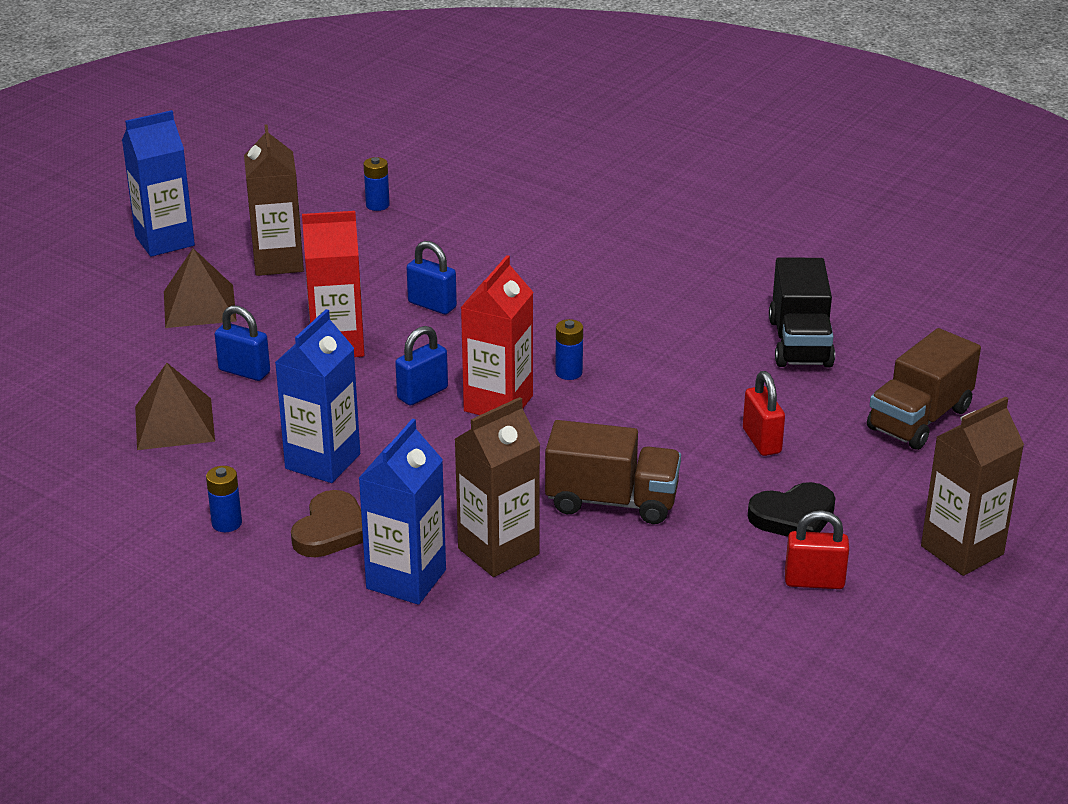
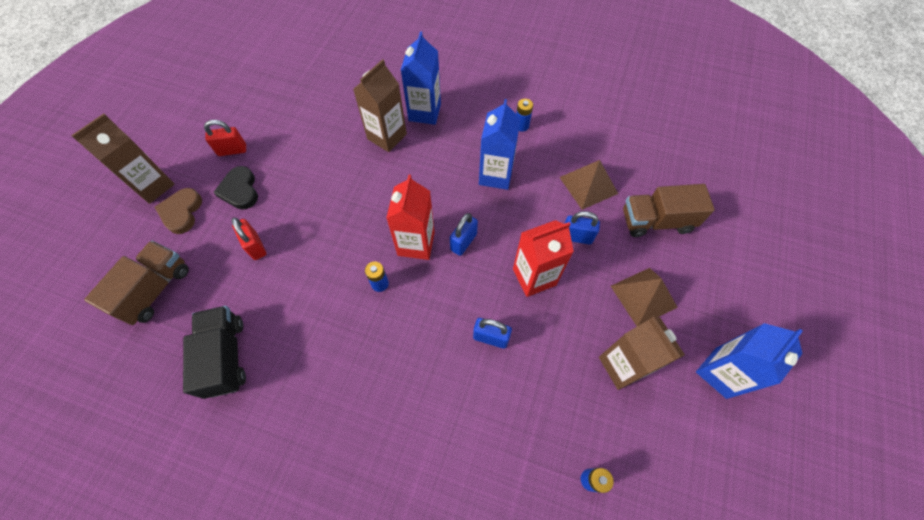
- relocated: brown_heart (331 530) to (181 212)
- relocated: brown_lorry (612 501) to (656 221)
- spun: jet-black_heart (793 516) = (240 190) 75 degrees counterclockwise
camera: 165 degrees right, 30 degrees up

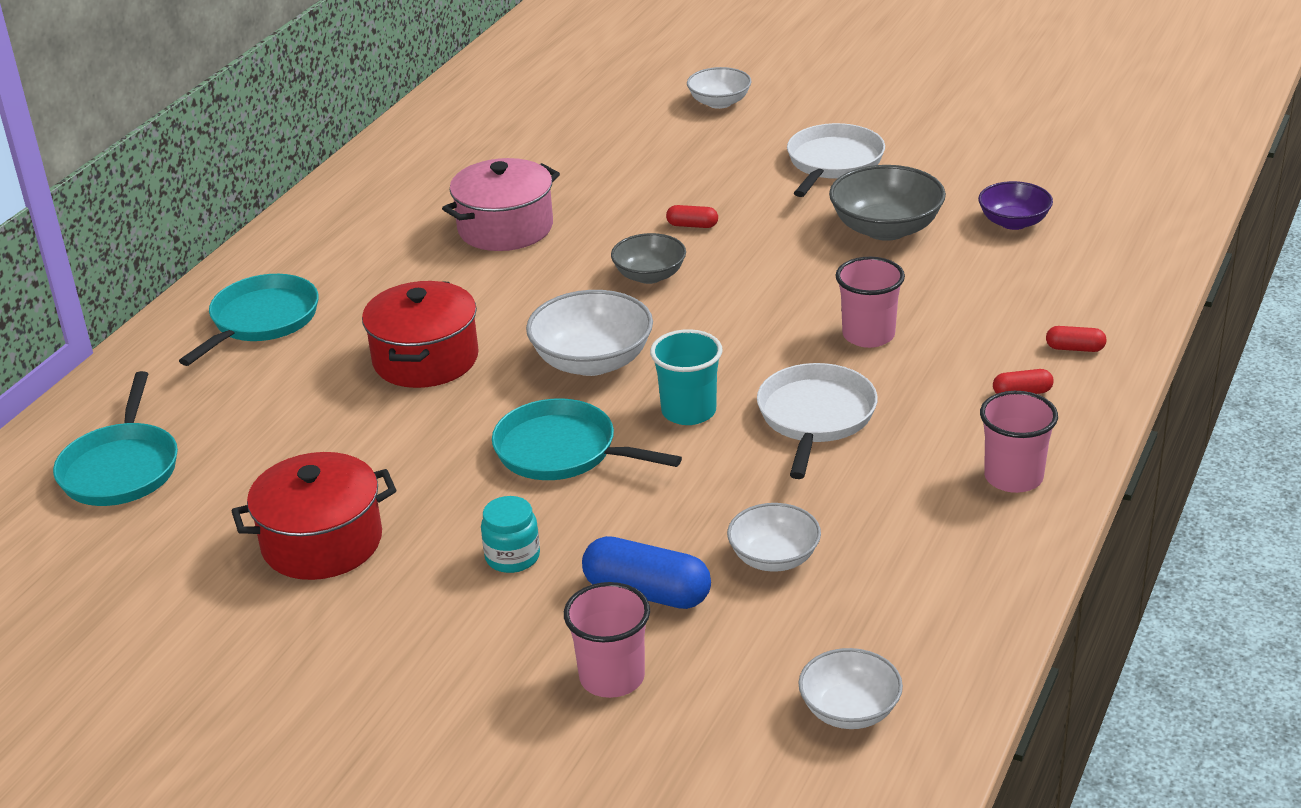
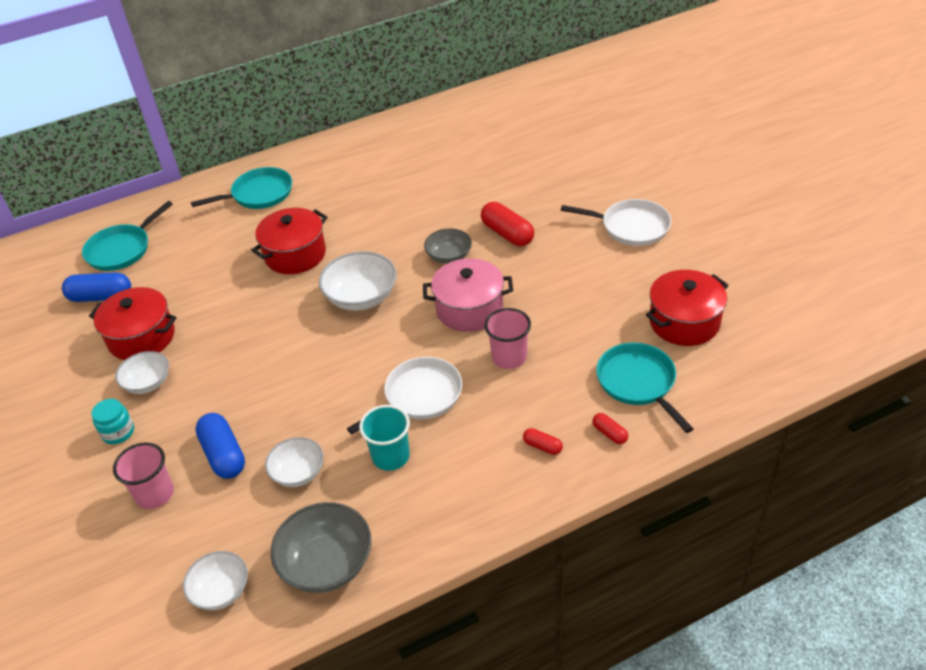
- missing: rosy_beaker (1013 477)
- appeared: cobalt_capsule (101 297)
- relocated: rosy_cooking_pot (505 228) to (469 309)
- relocated: aqua_jam_jar (512 557) to (118 432)
- relocated: aqua_skillet (562 451) to (638 383)
- relocated: aqua_beaker (688 411) to (391 456)
- relocated: pure_white_bowl (719 102) to (148 383)
- relocated: grey_bowl (886 228) to (327 563)
- exchanged: purple_bowl (1013 222) to red_cooking_pot (684 322)
- spun: pure_white_skillet (833 163) = (631 227) 45 degrees clockwise
- size: red_capsule (692 225) = (507 234) x1.95
camera: 40 degrees right, 10 degrees up

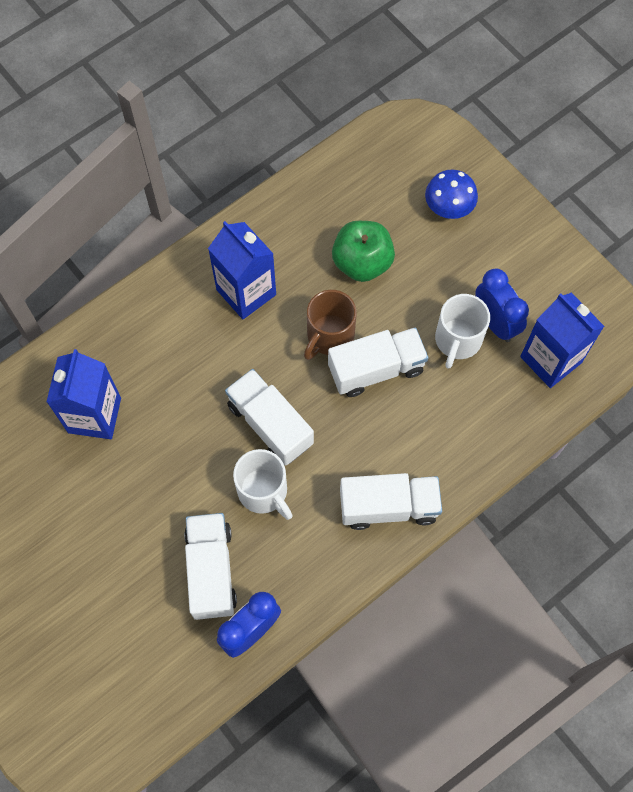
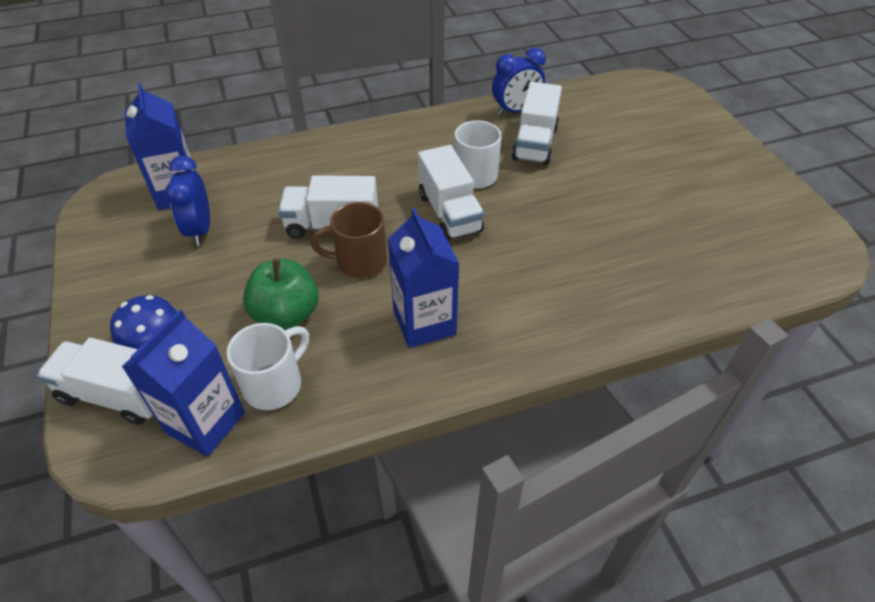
- relocated: cobalt_carton (94 415) to (205 422)
- relocated: pure_white_lorry (388 506) to (117 394)
- relocated: pure_white_mug (457 340) to (274 384)
- spun: brown_mug (329 336) = (359 261) 150 degrees counterclockwise
camera: 160 degrees left, 20 degrees down

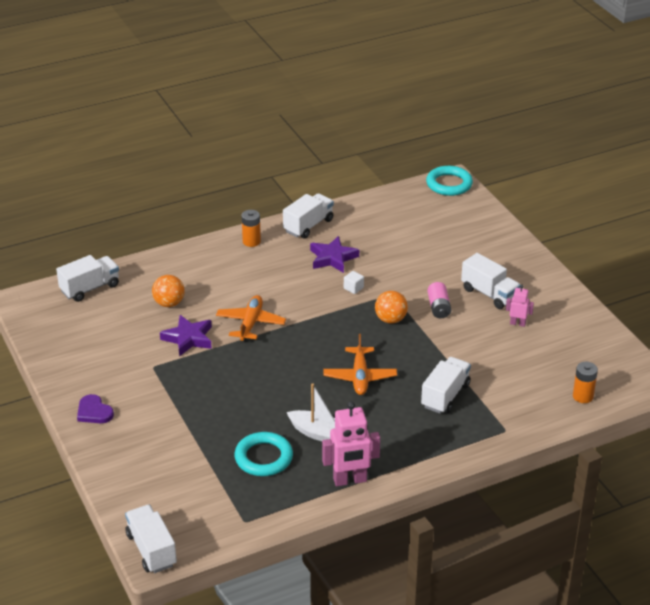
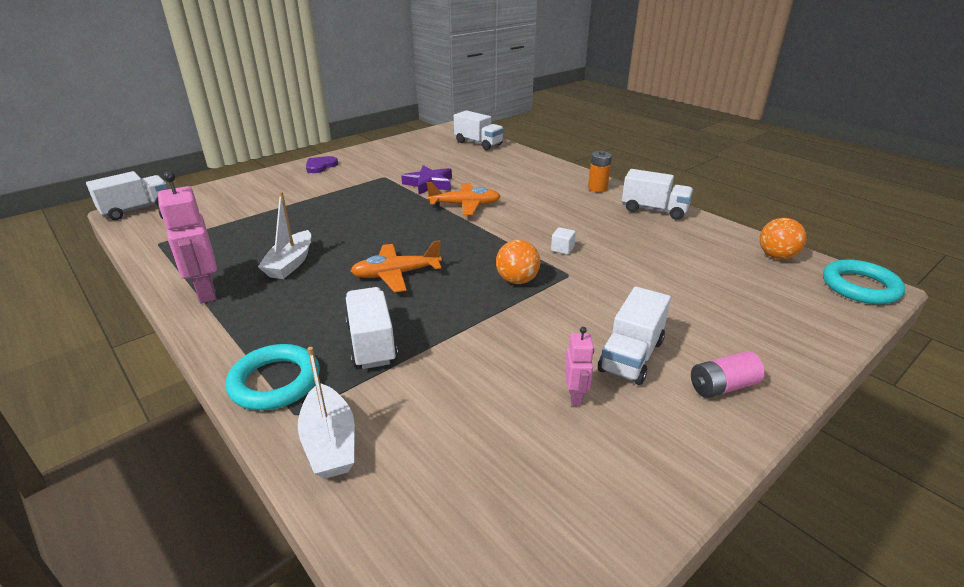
- missing: purple_star_shape (333 258)
- missing: bright_orange_AA_battery (583 396)
- appeared: pure_white_sailboat (330 442)
- relocated: bright_orange_play_ball (169 303) to (776 256)
- relocated: aqua_torus (263 458) to (275 382)
- relocated: rosy_AA_battery (438 307) to (722 386)
- spun: pure_white_lorry (445 396) = (372 343) 120 degrees counterclockwise
camera: 75 degrees right, 5 degrees down

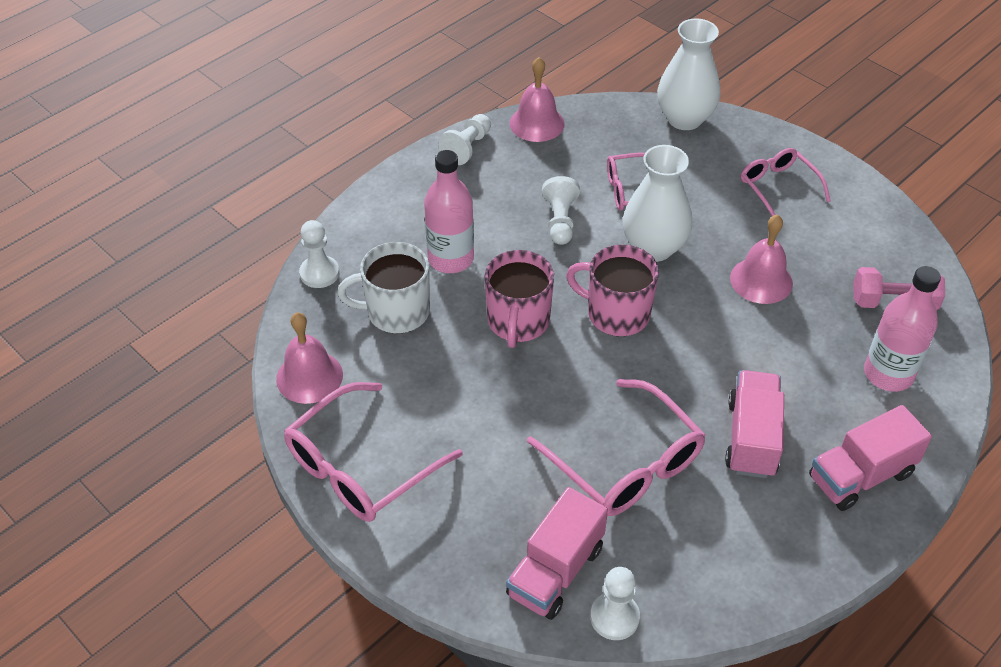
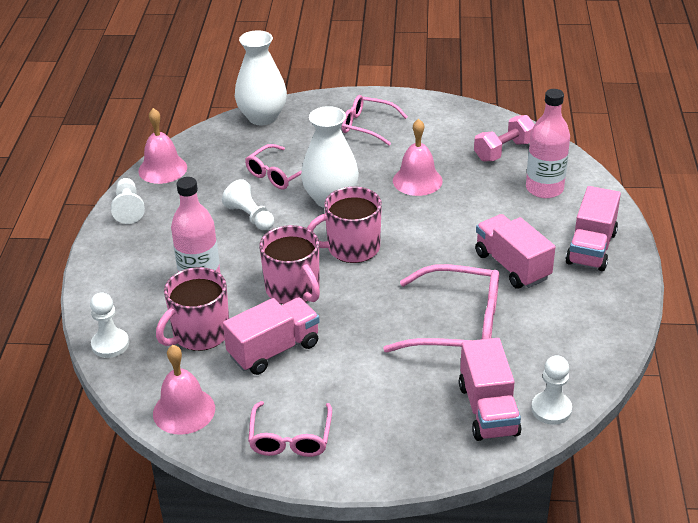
- appeared: rosy_lorry (274 350)
- colour: pure_white_mug (396 312) to rosy_mug (199 334)
- size: rosy_spectacles (361 466) = (290 438) x0.63
camera: 40 degrees left, 10 degrees down

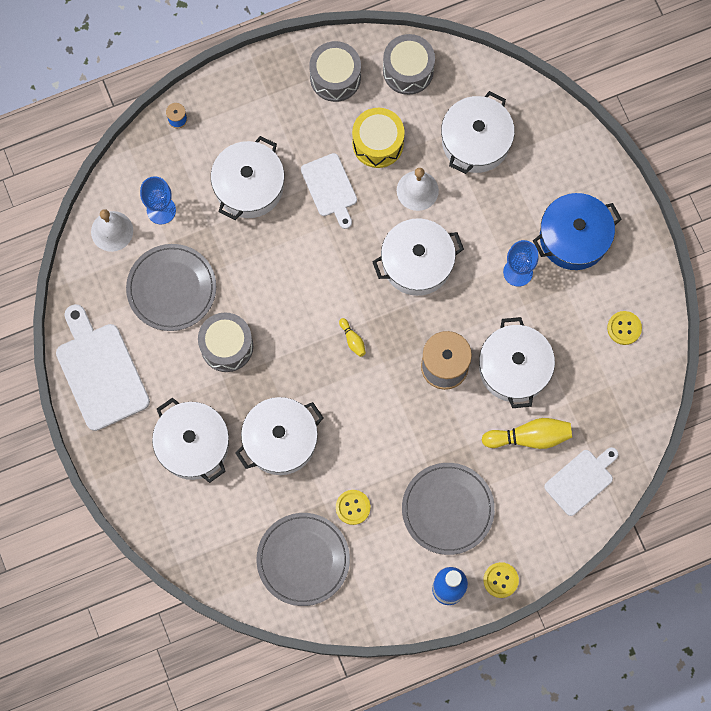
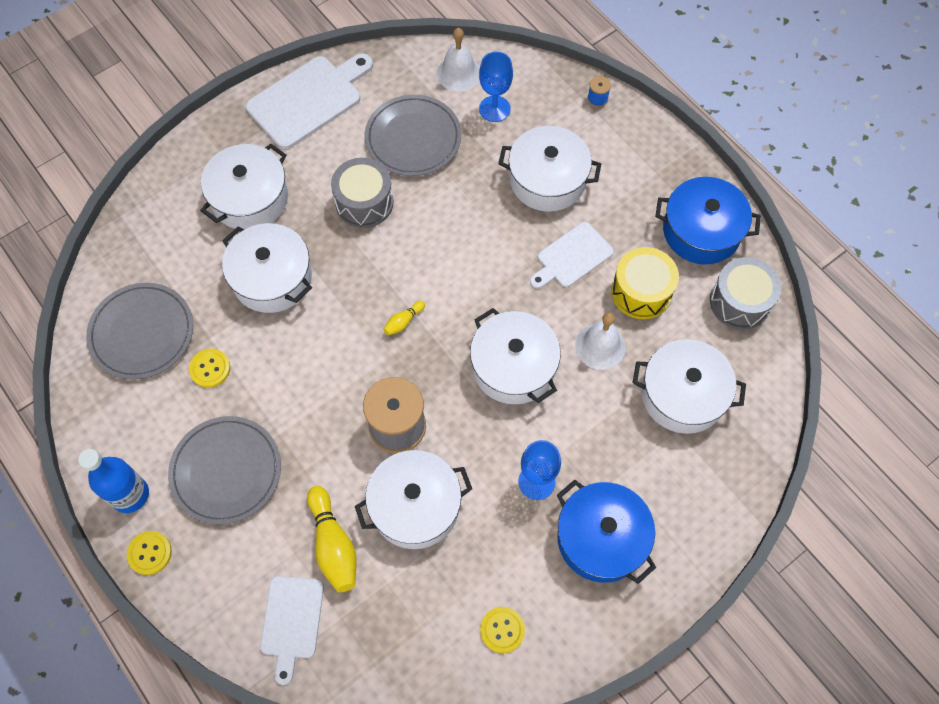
- exchanged: grey_drum (335 77) to cobalt_cooking_pot (701 231)
- spun: pure_white_bread_board (581 480) = (292 621) 60 degrees clockwise
camera: 75 degrees right, 10 degrees down

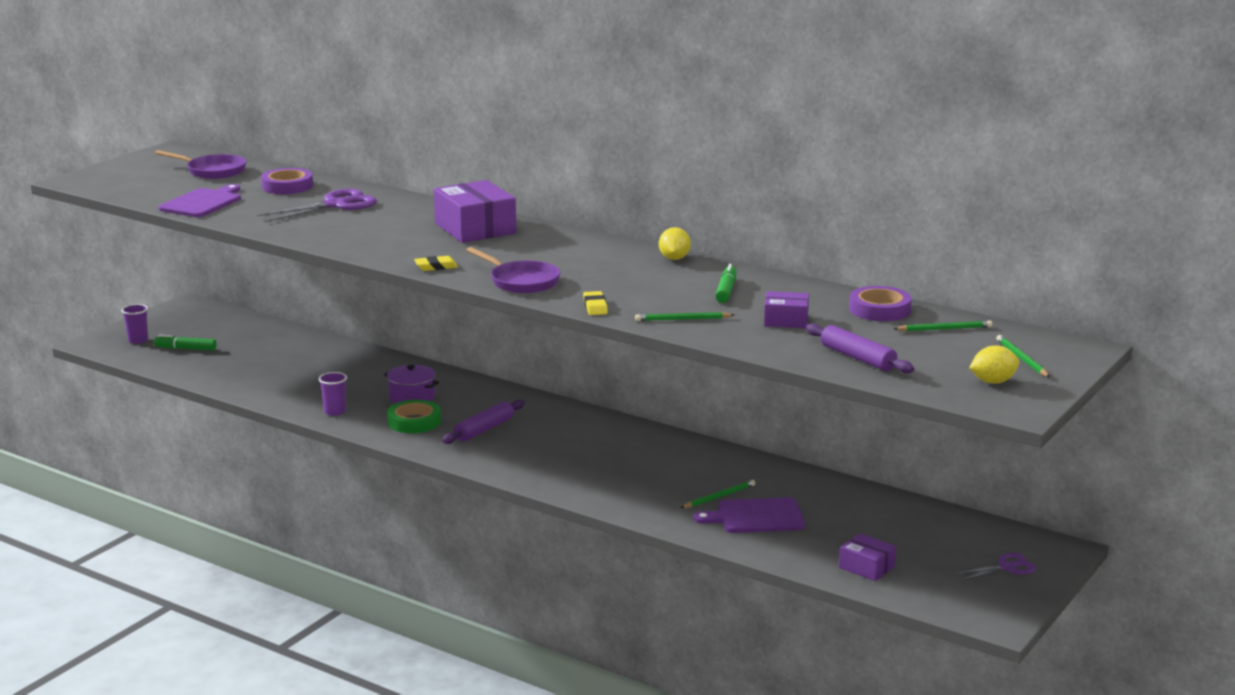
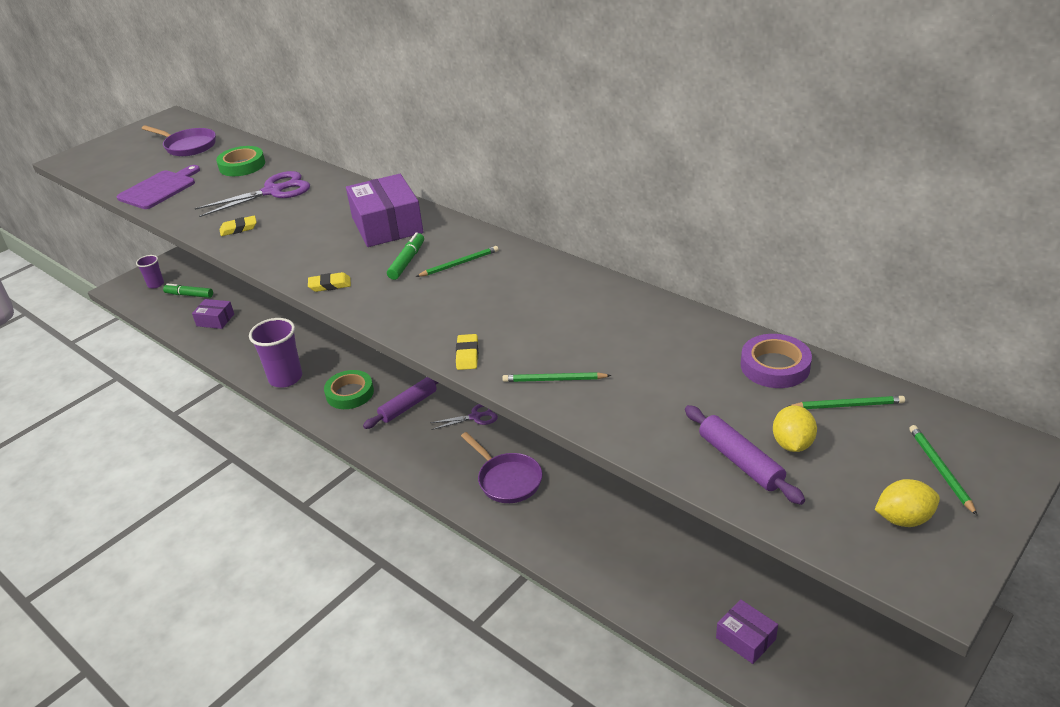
- missing: purple_cooking_pot (412 397)
- missing: purple_bread_board (756 517)
- appeared: yellow_pencil_eraser (238 229)
- relocated: purple_skillet (521 282) to (507 480)
- relocated: yellow_toy_lemon (674 258) to (792 444)
- relocated: emerald_lead_pencil (719 497) to (459 264)
- relocated: emerald_marker (726 290) to (407 261)
- relocated: purple_box (786 320) to (215 320)
- relocated: purple_shears (1006 567) to (475 417)
- colour: purple_roll_of_tape (287 186) to emerald_roll_of_tape (242 165)
- size: purple_beaker (335 412) = (285 378) x1.78
camera: 10 degrees right, 15 degrees up

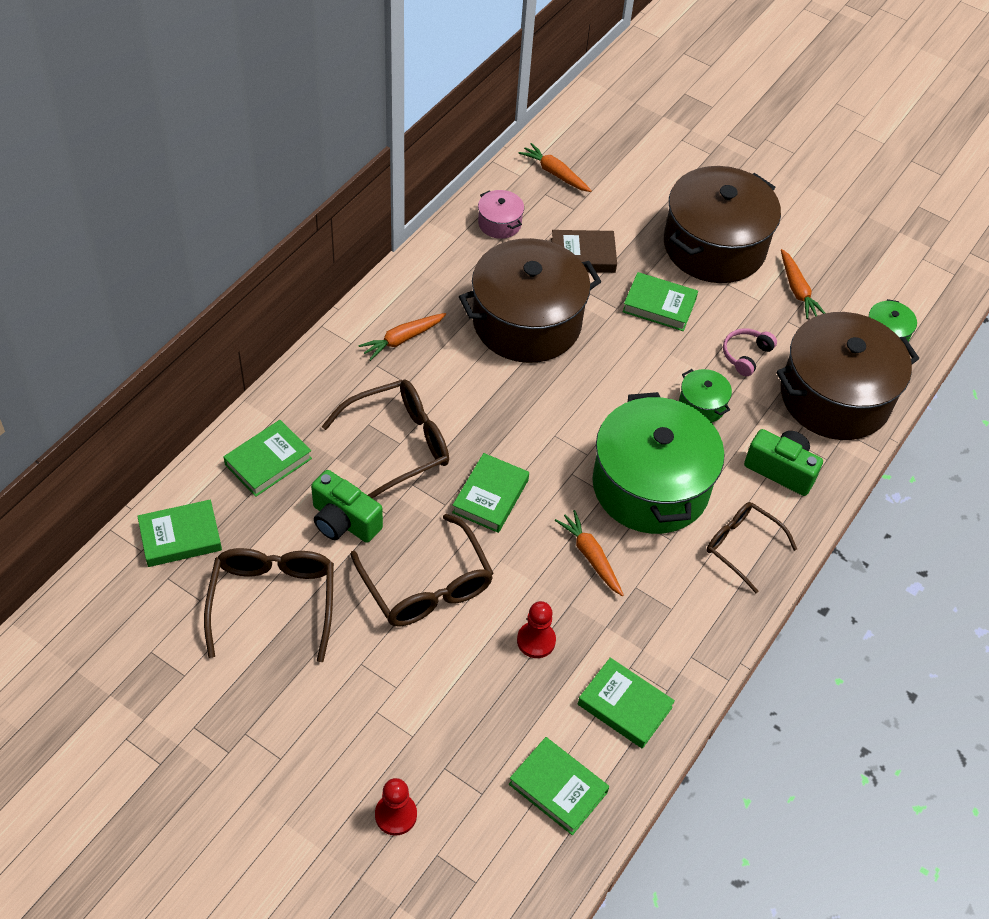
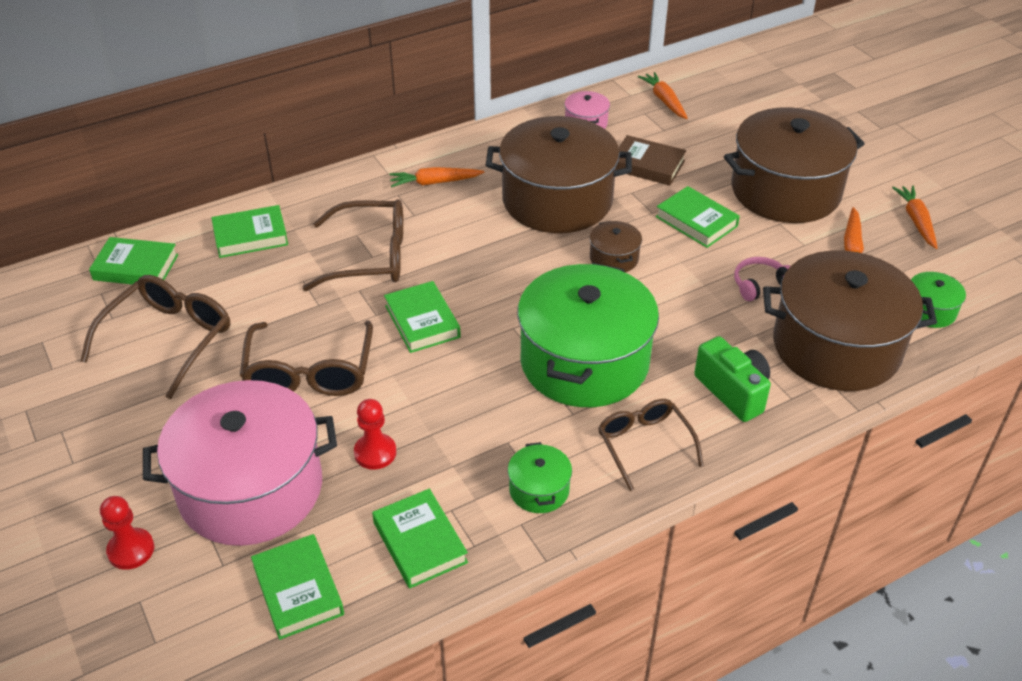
- missing: emerald_photo_camera (344 521)
- appeared: rosy_cooking_pot (251 489)
- appeared: brown_cooking_pot (614 258)
- relocated: bright_orange_carrot (590 556) to (916 221)
- relocated: emerald_cooking_pot (702 405) to (539 490)
- spun: emerald_hardback (490 496) = (422 321) 75 degrees counterclockwise
camera: 30 degrees right, 10 degrees down

